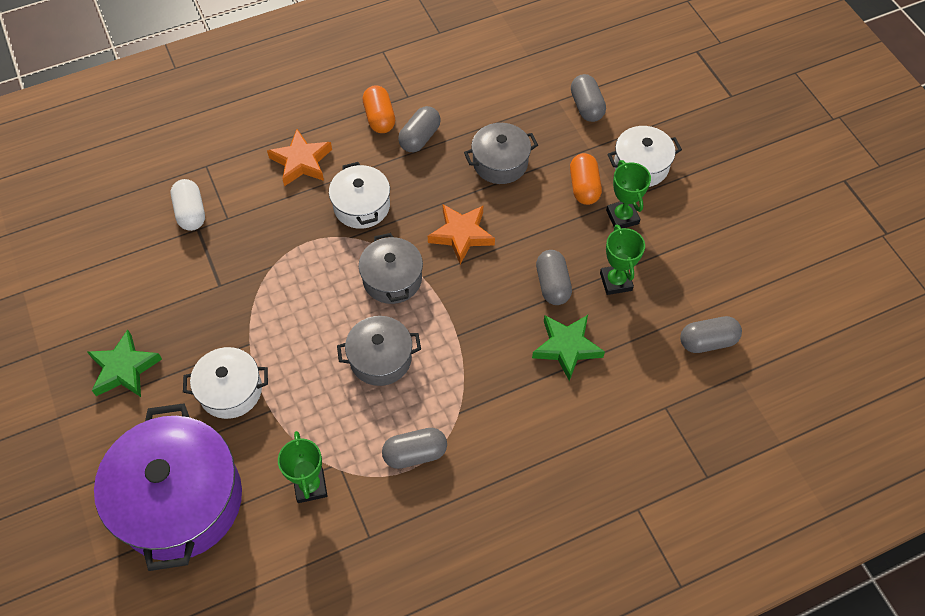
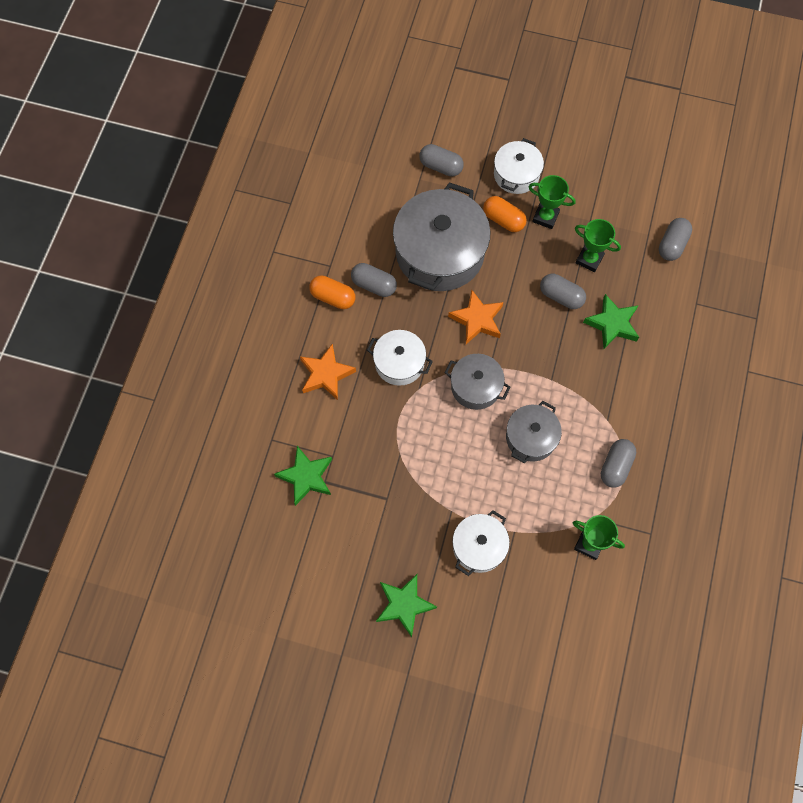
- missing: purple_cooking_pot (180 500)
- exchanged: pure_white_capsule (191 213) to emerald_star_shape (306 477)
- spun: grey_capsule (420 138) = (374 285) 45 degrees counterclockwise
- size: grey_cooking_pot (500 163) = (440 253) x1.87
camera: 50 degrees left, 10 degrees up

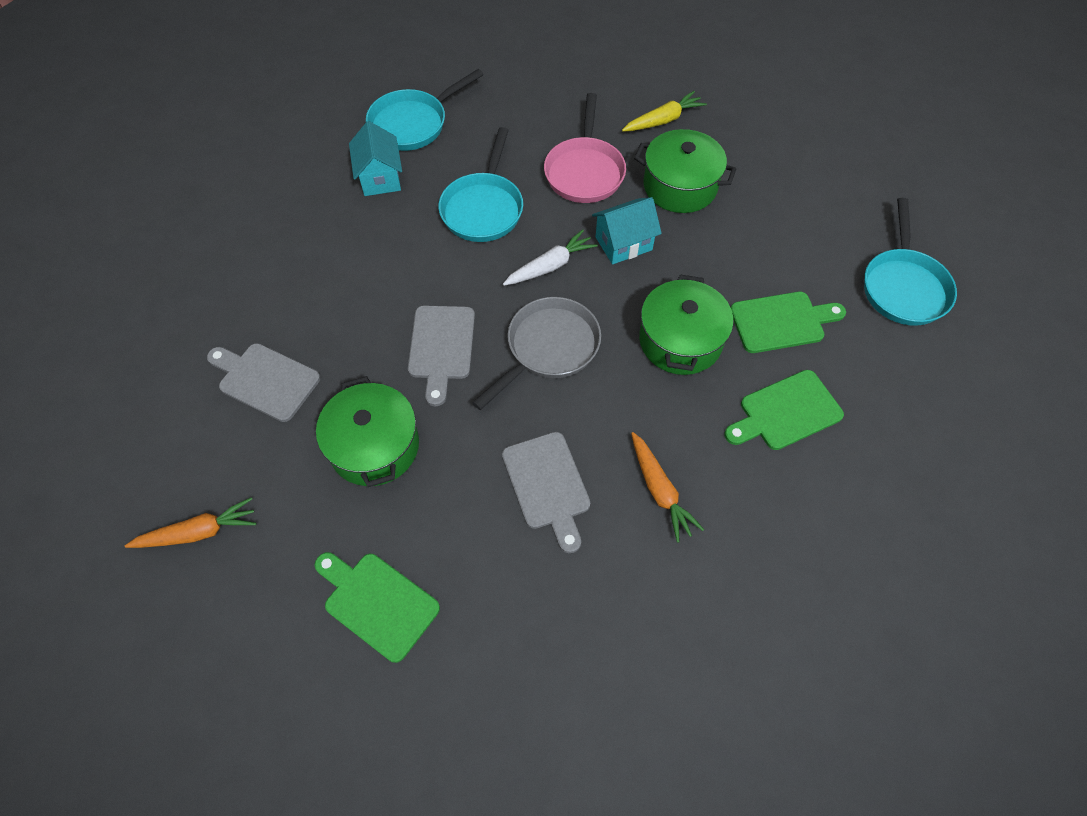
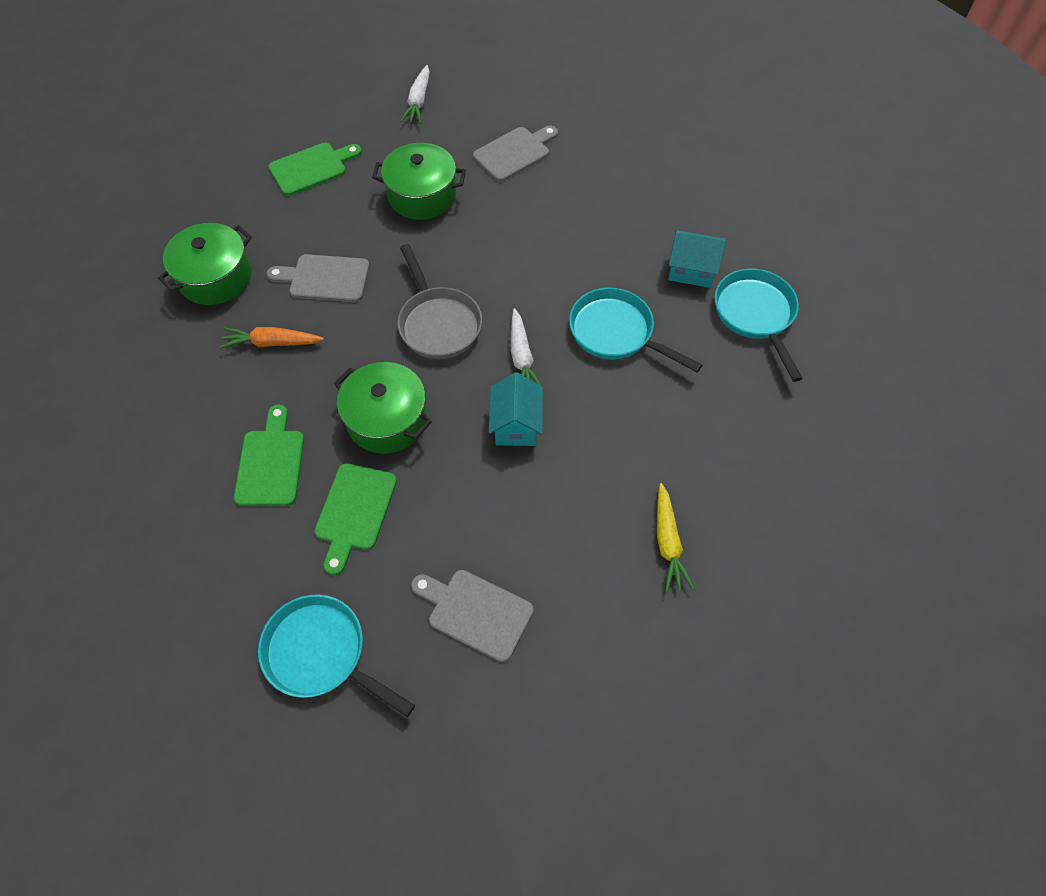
- missing: rosy_skillet (584 171)
- relocated: grey_bread_board (441 347) to (475 612)
- relocated: emerald_cooking_pot (680 186) to (215 277)
- colour: bright_orange_carrot (198 532) to pure_white_carrot (418 101)
camera: 115 degrees right, 0 degrees up

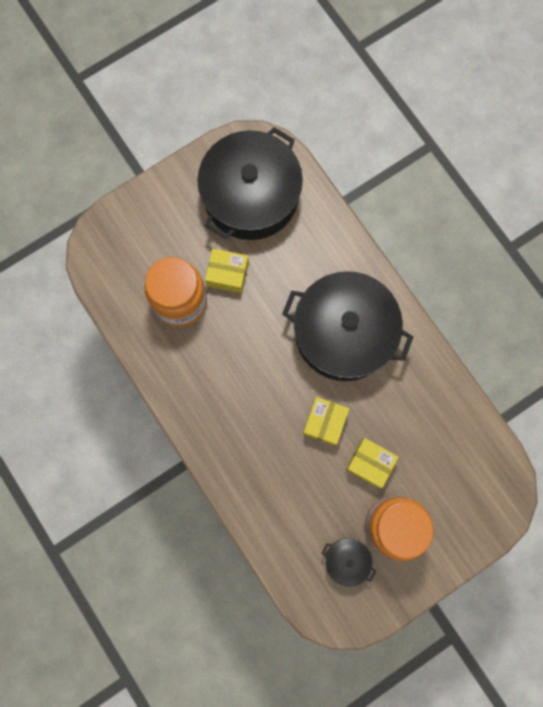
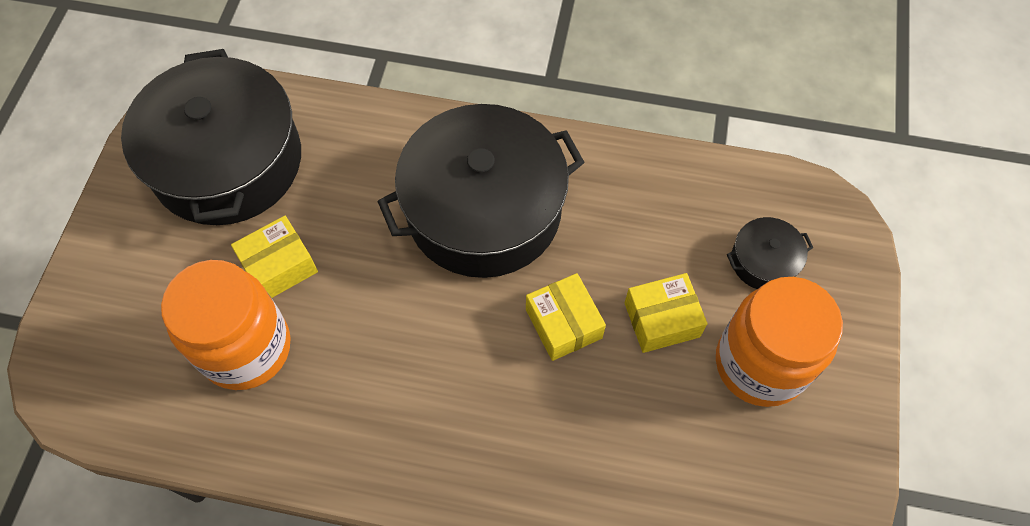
- relocated: jet-black_cooking_pot (347 560) to (763 261)
camera: 45 degrees left, 15 degrees down

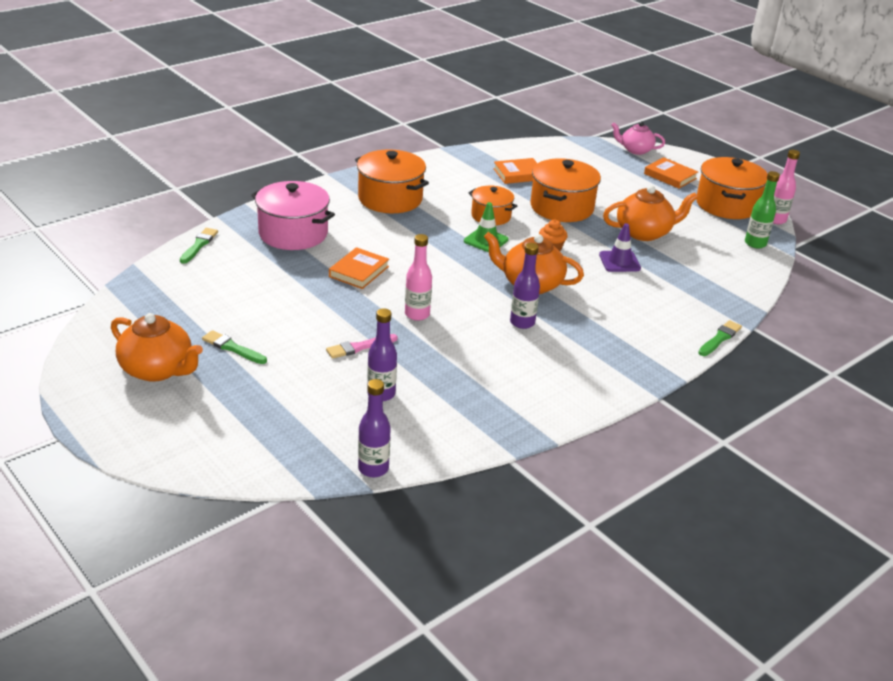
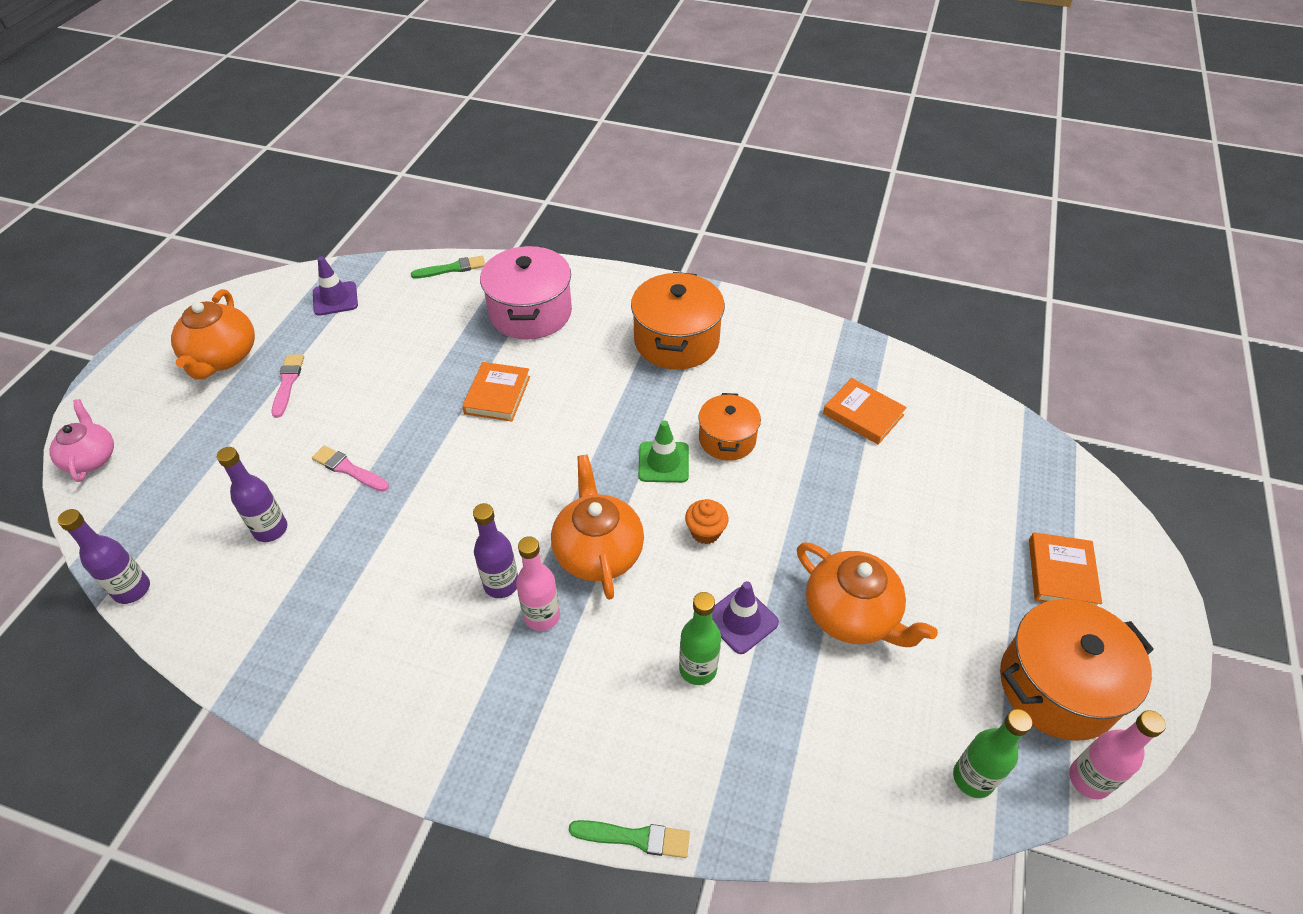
- missing: bright_orange_cooking_pot (561 207)
- appeared: purple_road_cone (335 299)
- appeared: emerald_bottle (698 669)
- relocated: rosy_bottle (417 314) to (542 616)
- relocated: rosy_teapot (635 150) to (91 458)
- colour: emerald_paint_brush (232 348) to rosy_paint_brush (287 383)
- spun: bright_orange_hardback (359 271) = (497 395) 75 degrees counterclockwise
camera: 60 degrees right, 15 degrees up

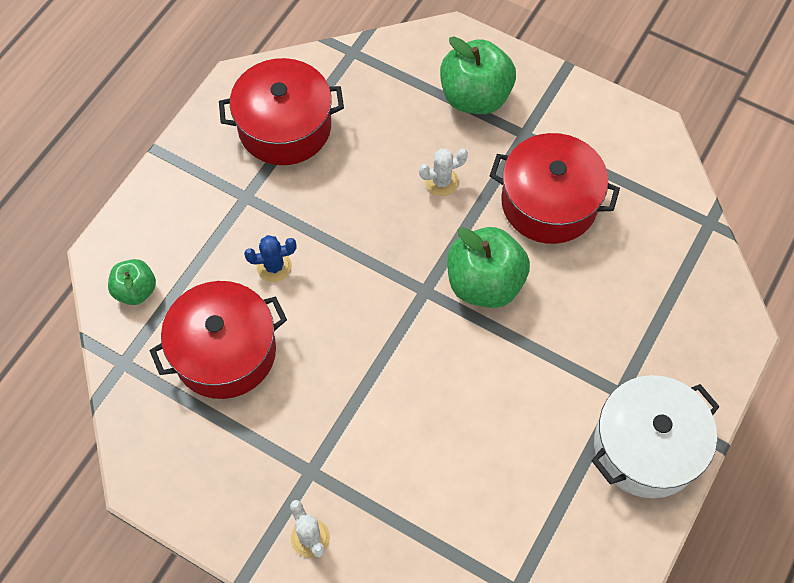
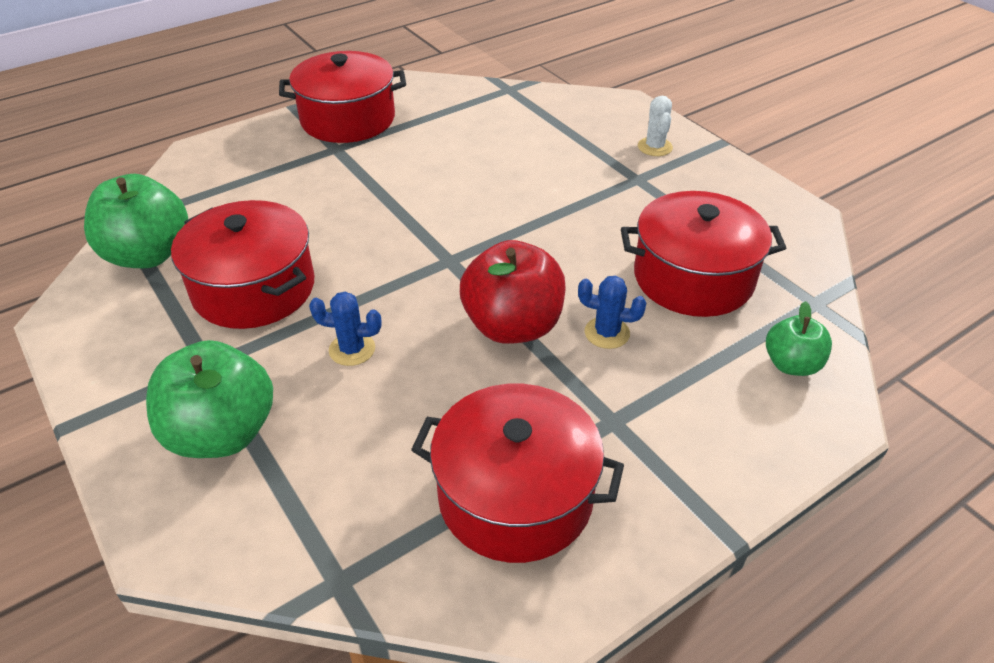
- appeared: red_apple_fruit (512 326)
- relocated: emerald_apple_fruit (484 283) to (148 255)
- colour: pure_white_prickly_plant (441 181) to cobalt_prickly_plant (352 349)
- colour: pure_white_cooking_pot (646 447) to red_cooking_pot (348 119)
camera: 155 degrees left, 20 degrees down

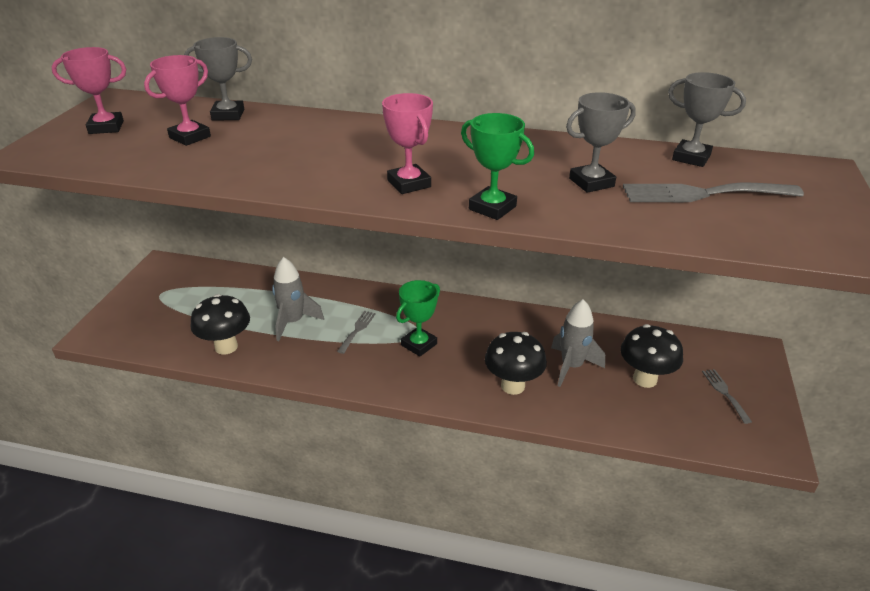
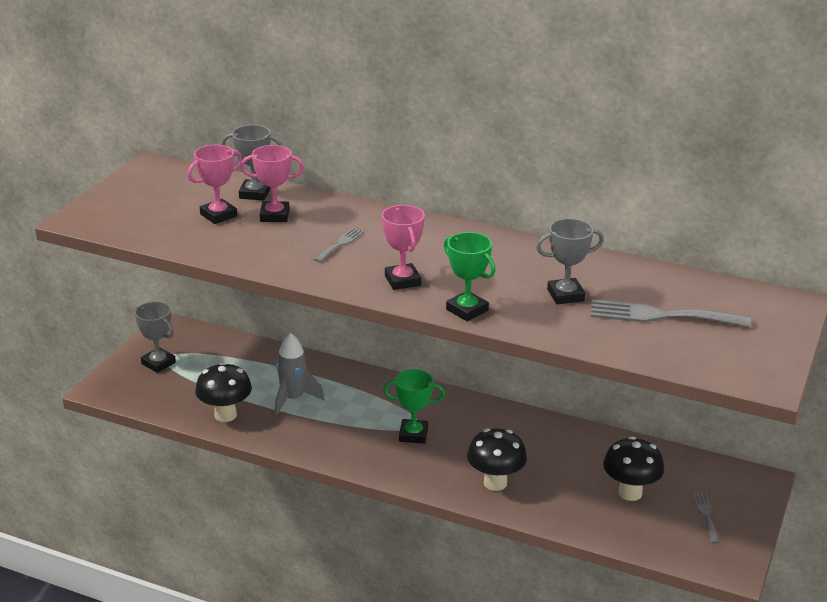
- missing: grey_spaceship (571 366)
- relocated: rosy_trophy (106 127) to (274 215)
- relocated: grey_dinner_fork (357 330) to (340 244)
- relocated: grey_trophy (691 158) to (158 363)
- spun: emerald_trophy (419 344) = (413 435) 45 degrees clockwise
camera: 10 degrees right, 5 degrees down

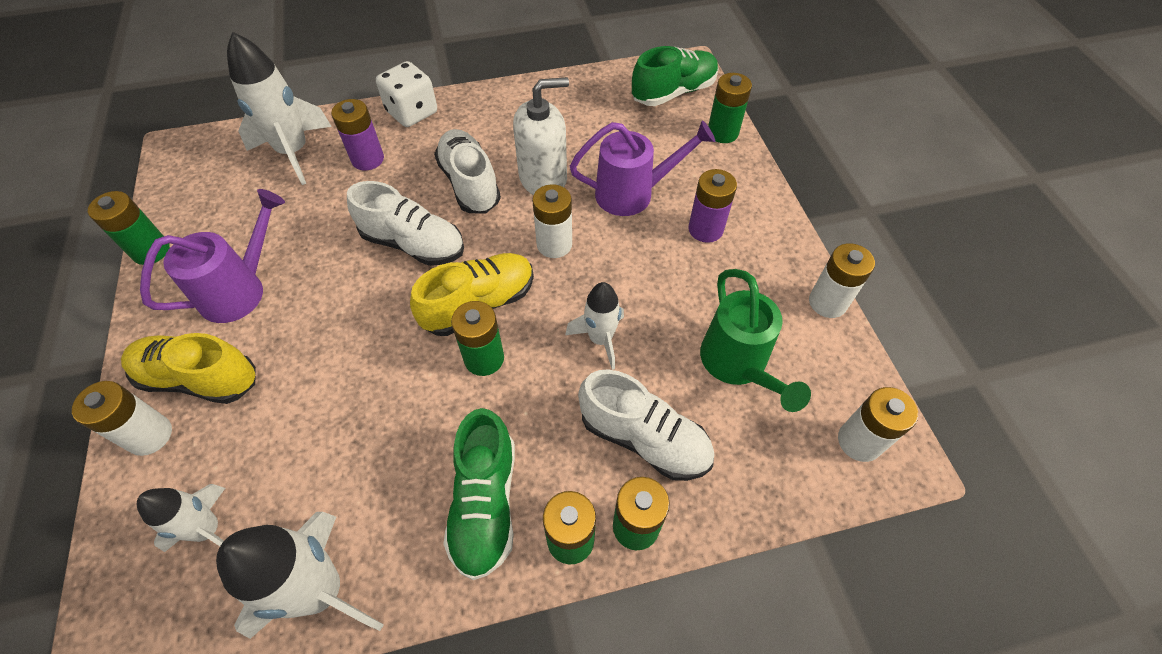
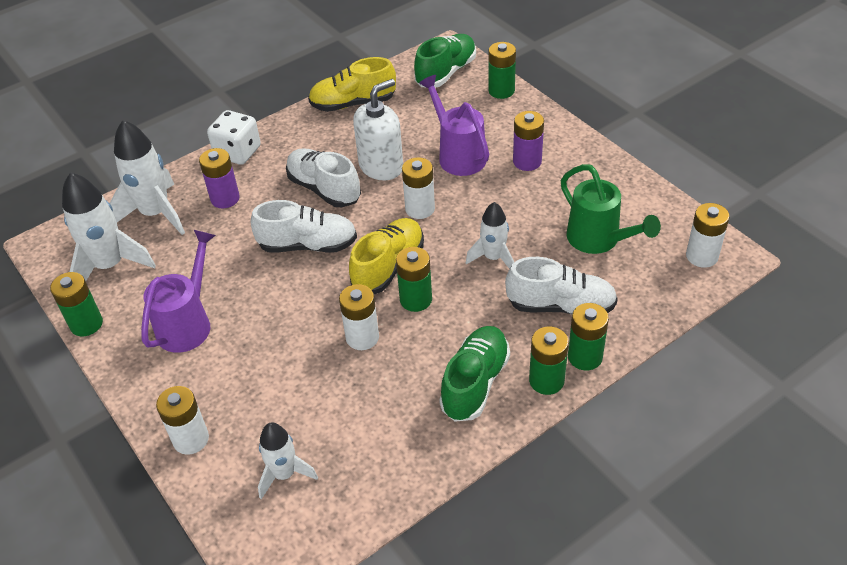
- relocated: yellow_shoe (200 378) to (353 103)
- relocated: pure_white_spaceship (322 591) to (110 266)
- relocated: pure_white_AA_battery (827 302) to (362 337)
- spun: emerald_shoe (485 503) = (475 383) 135 degrees counterclockwise
- spun: purple_sprinkling_can (633 194) = (458 155) 90 degrees counterclockwise
camera: 20 degrees left, 10 degrees down

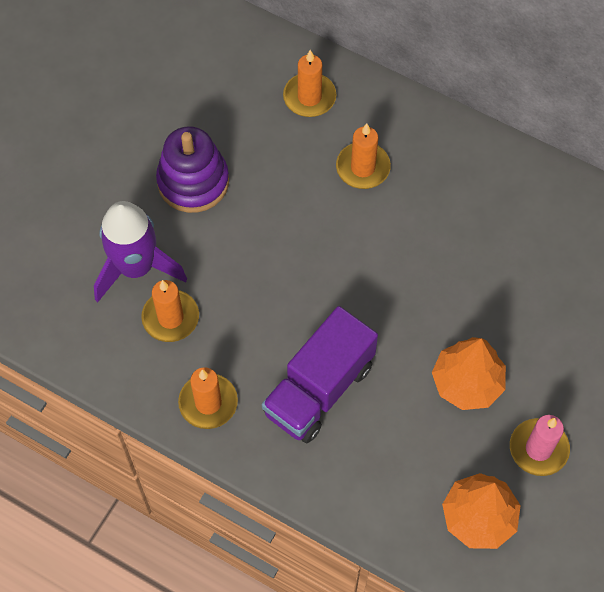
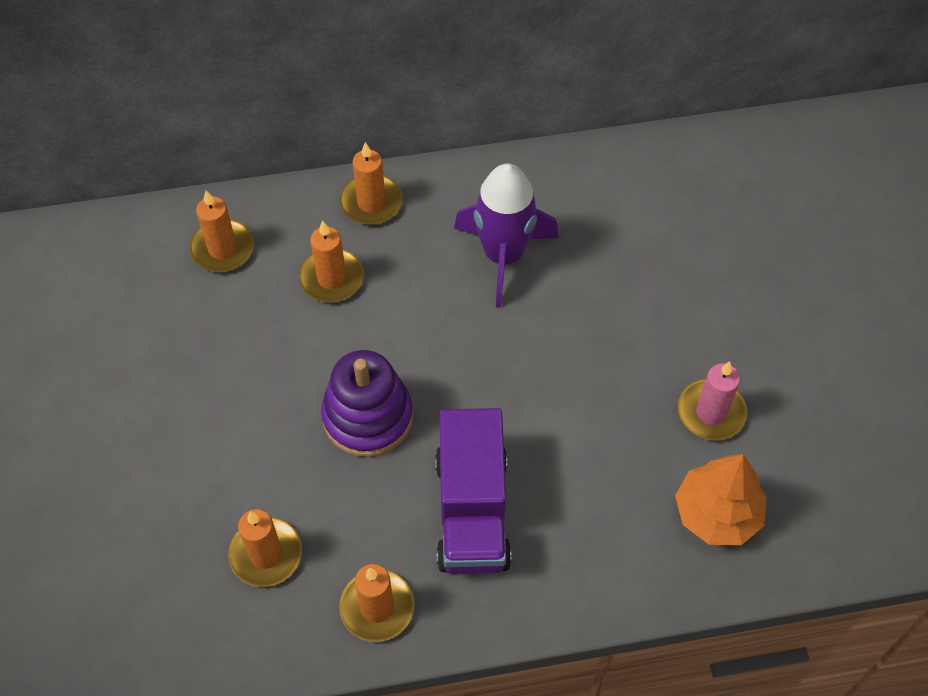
- missing: bright_orange_toy_tree (467 382)
- appeared: bright_orange_wax_candle (371 202)
- relocated: purple_spaceship (136 267) to (503 256)
- relocated: purple_ring_stacker (193 182) to (368 417)
camera: 40 degrees left, 5 degrees down

